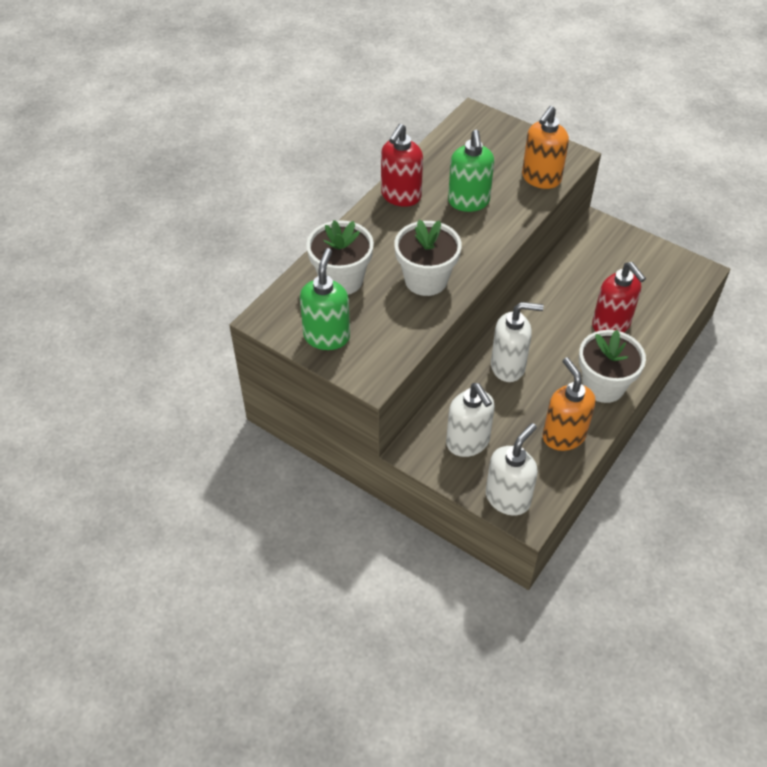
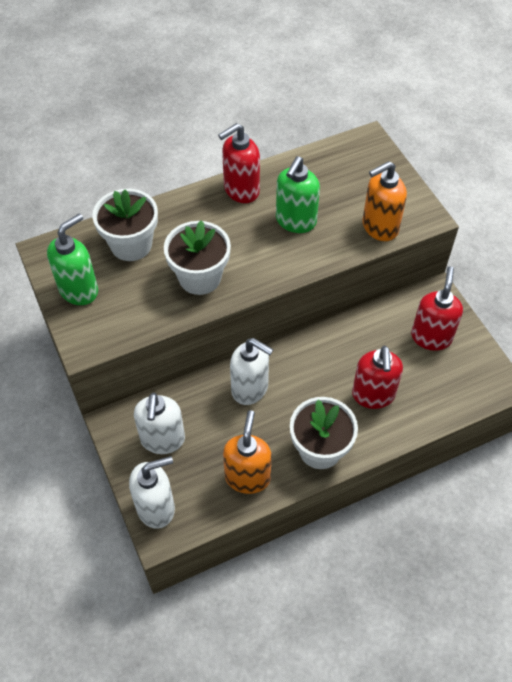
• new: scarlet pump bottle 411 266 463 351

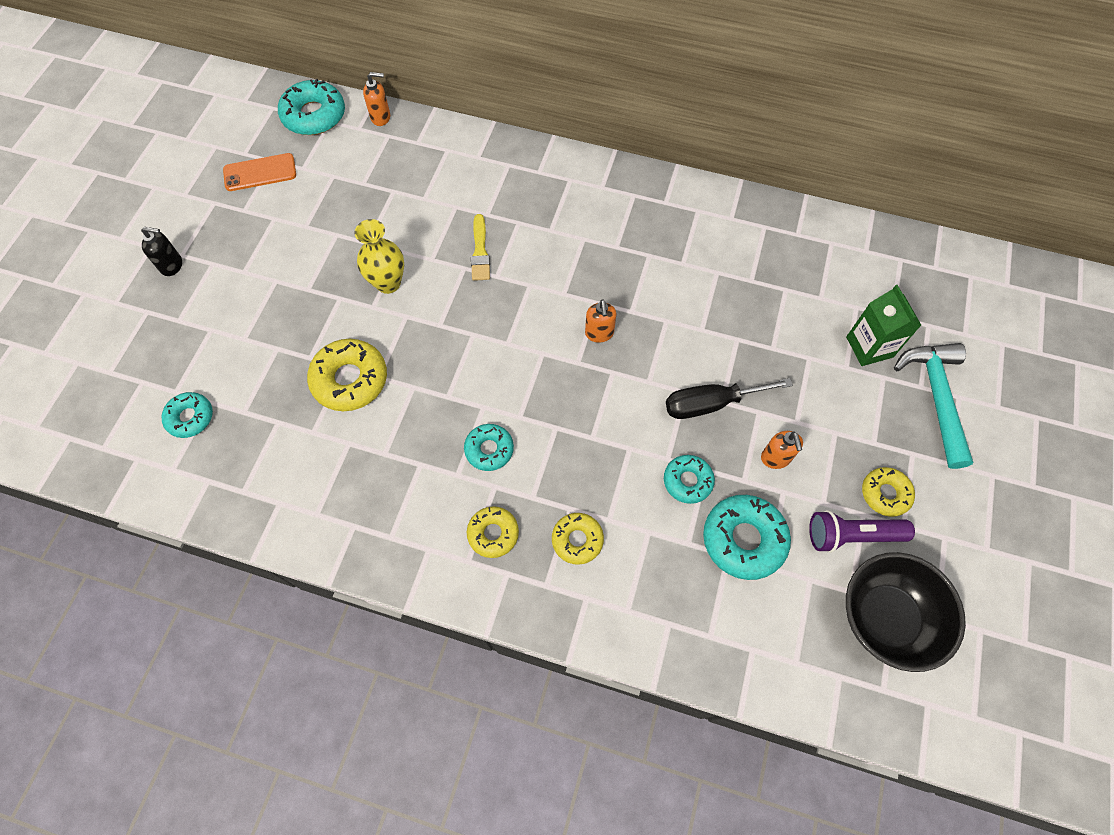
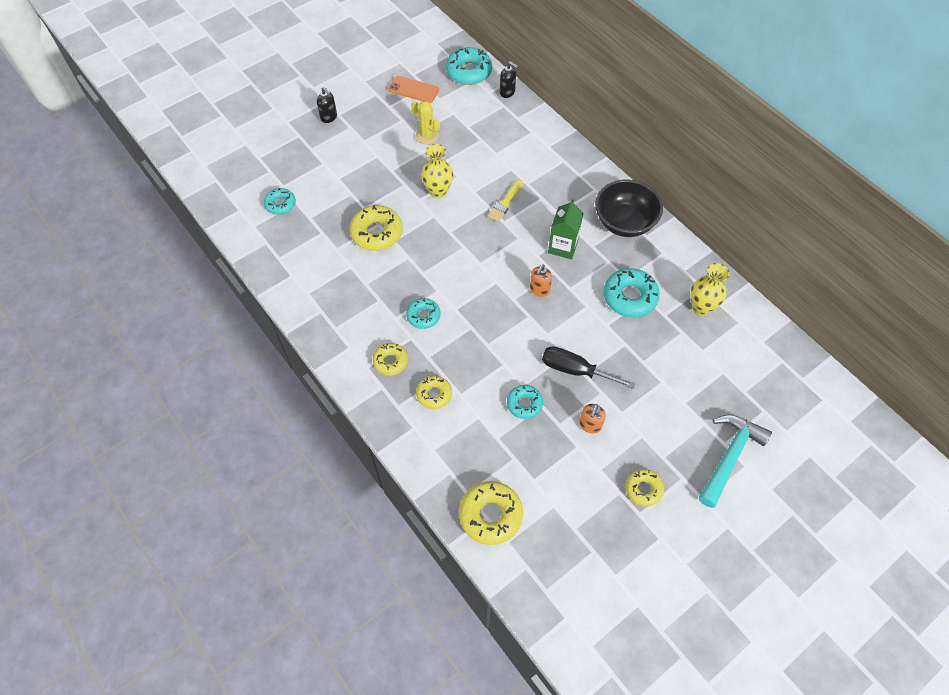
• new: yellow saguaro cactus 411 101 440 144
• new: yellow doughnut 459 481 523 545
• repainted: orange-coloured pump bottle 363 72 390 126 to jet-black pump bottle 500 61 518 98
• shifted: green juice carton 846 285 921 366 to 548 199 583 259
• shifted: jet-black bowl 846 552 966 672 to 595 180 663 237
• shifted: teal doughnut 703 495 791 580 to 603 268 660 318
• new: yellow flower vase 690 263 730 316
• gone: royal purple torch 809 510 915 553

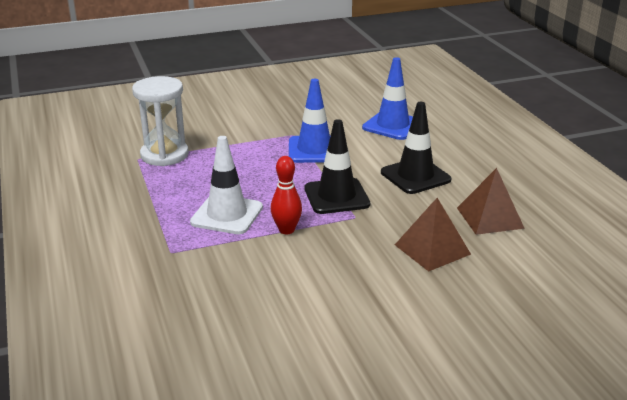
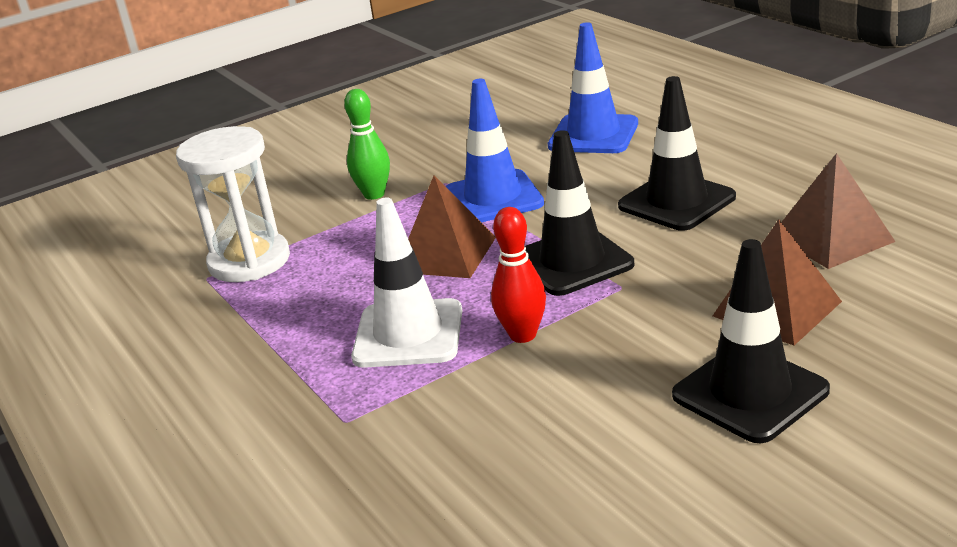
• new: green bowling pin 344 89 390 200
• new: russet pyramid 408 175 496 278
• new: jet-black safety cone 672 239 830 443

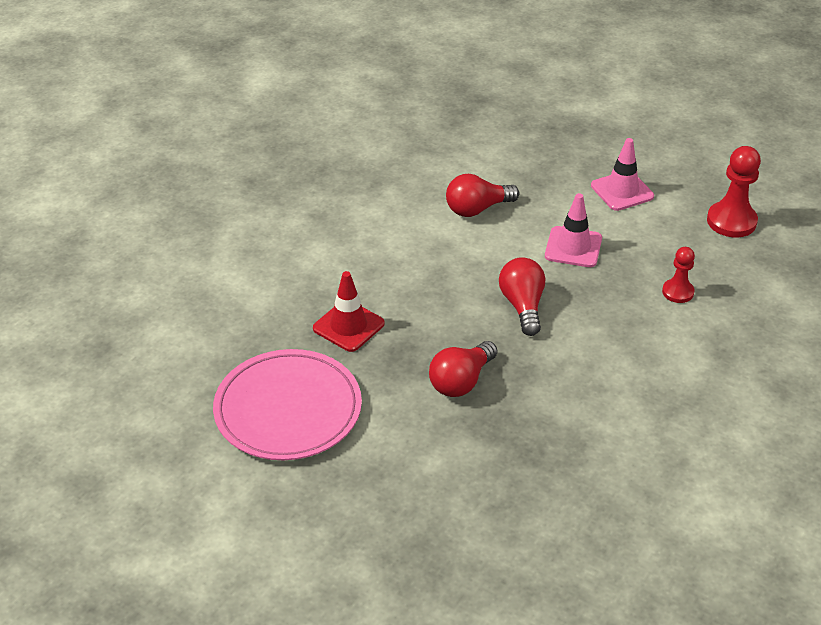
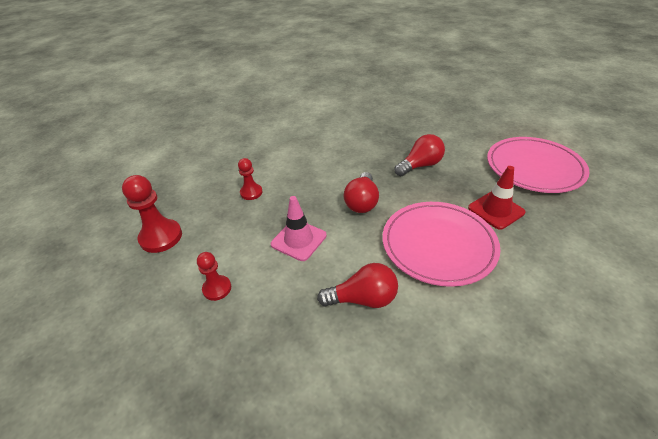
• swapped: rosy safety cone 591 138 654 211 to scarlet game pawn 197 252 231 301
• new: rosy flat dish 383 202 500 287

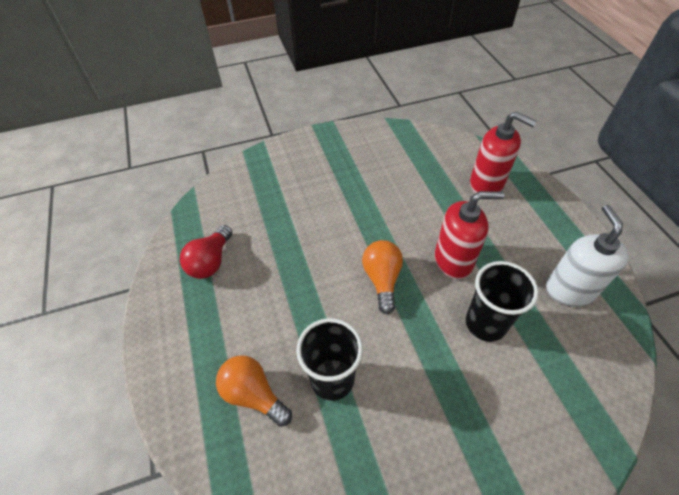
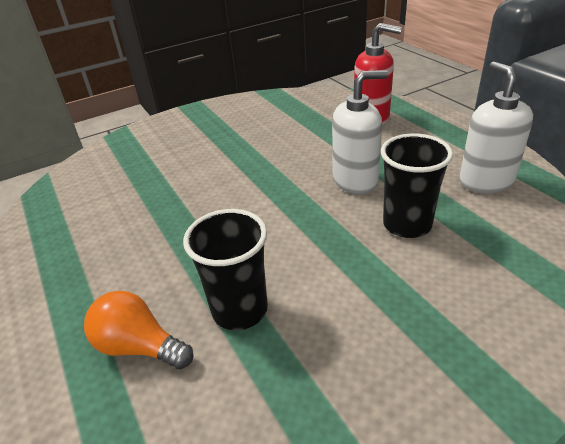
• repainted: scarlet pump bottle 435 191 504 279 to snow-white pump bottle 332 70 388 194
• gone: scarlet light bulb 180 225 232 279
• gone: orange-coloured light bulb 362 240 403 314

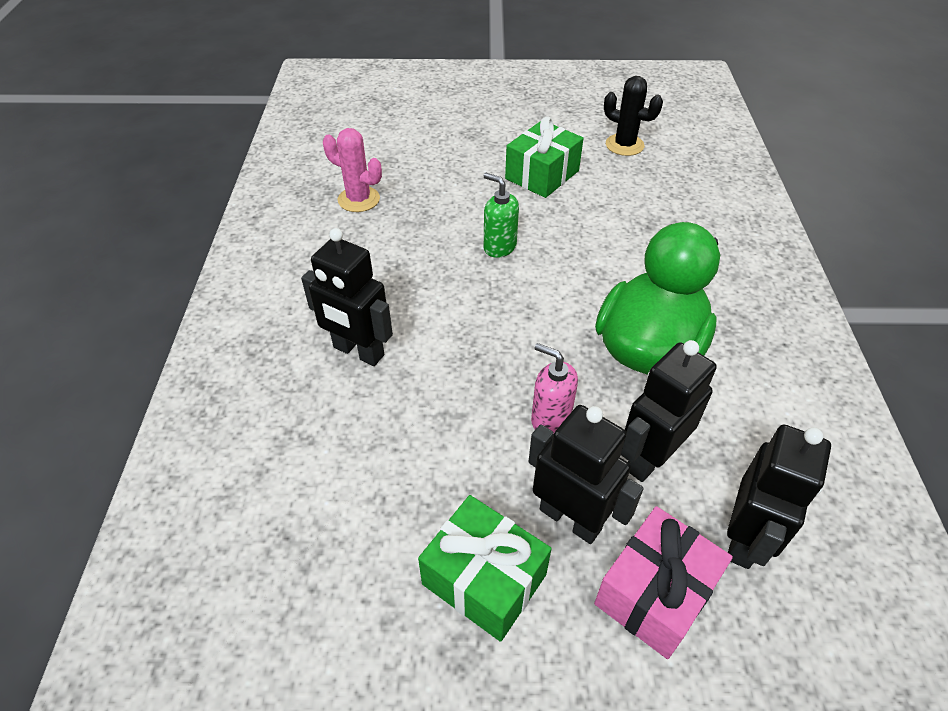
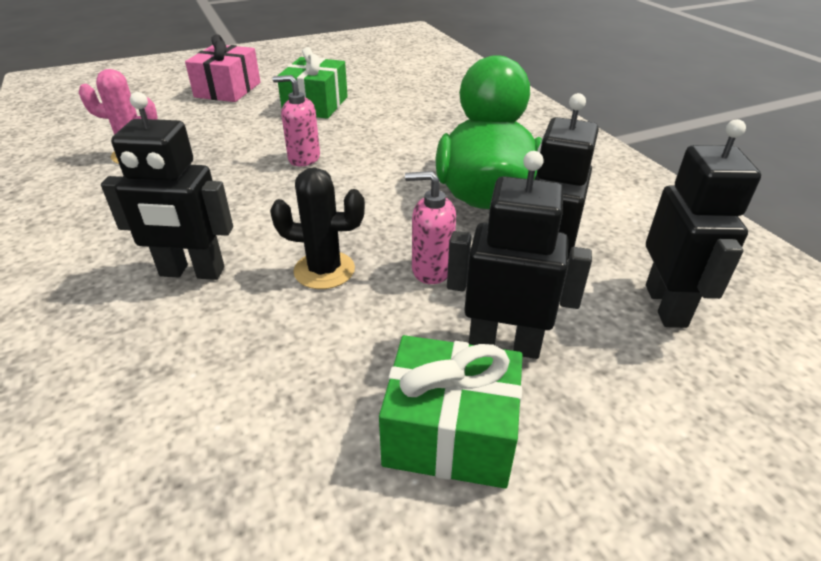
• shifted: rosy wrapped gift 594 506 733 659 to 185 34 260 102
• shifted: jet-black saguaro cactus 604 76 663 156 to 270 167 365 289
• repainted: green pump bottle 484 173 519 258 to rosy pump bottle 272 75 320 166

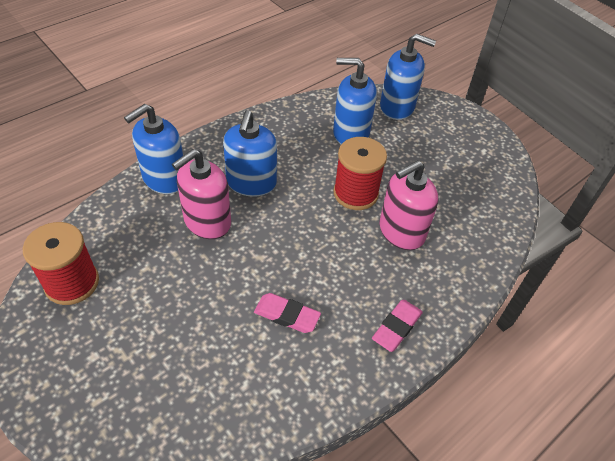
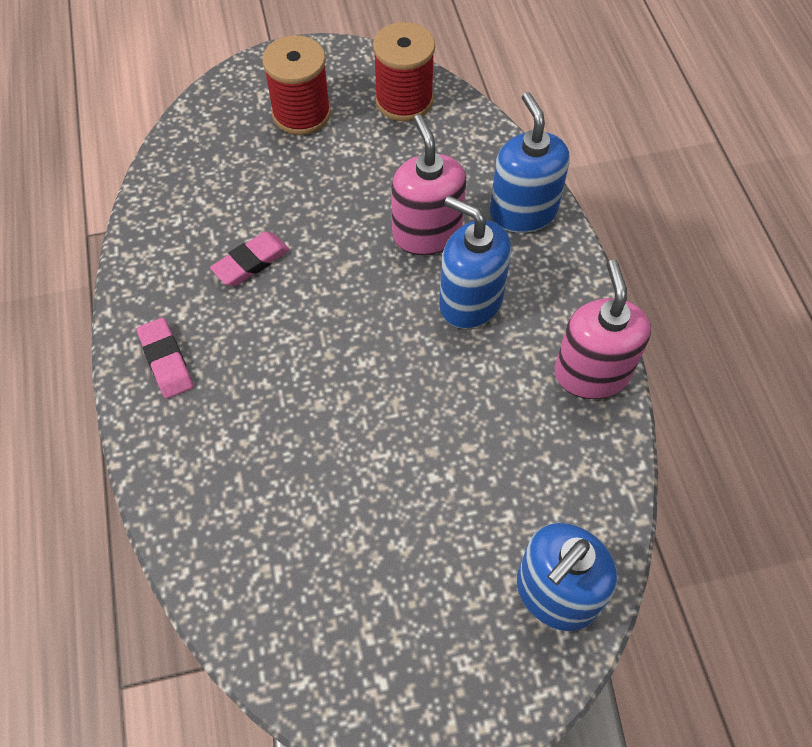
• shifted: scarlet reel of thread 333 137 387 210 to 262 35 331 135
• shifted: rosy pump bottle 379 160 438 250 to 554 260 651 399
• gone: blue pump bottle 333 58 377 144

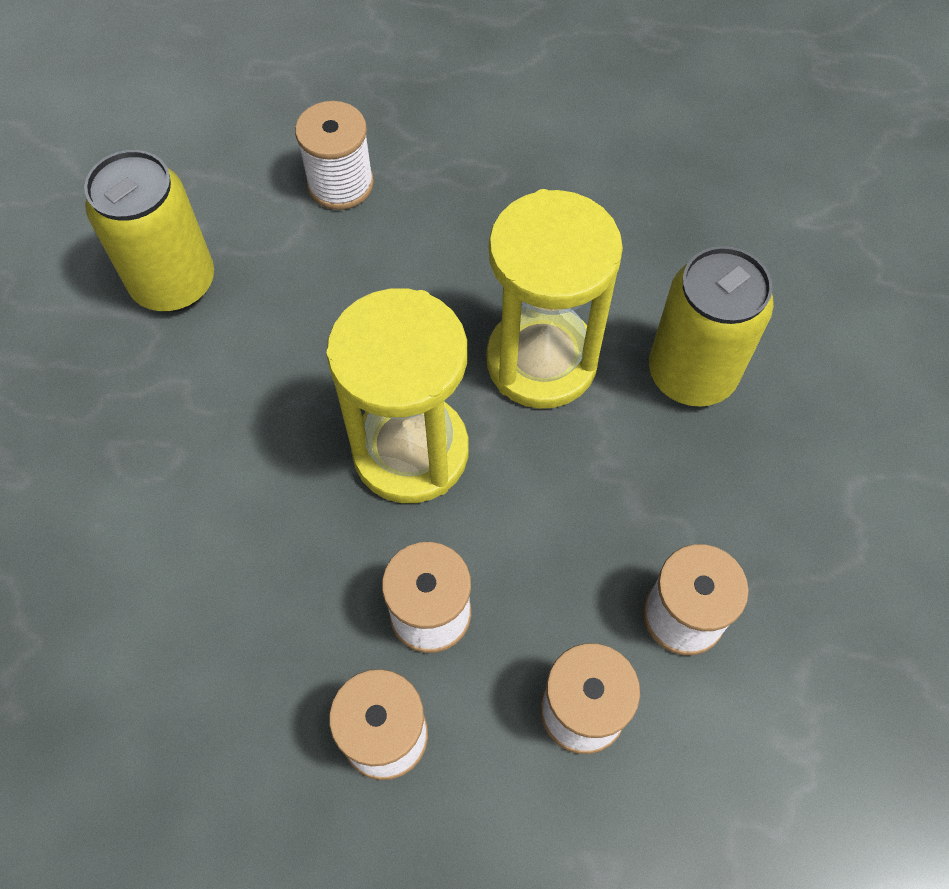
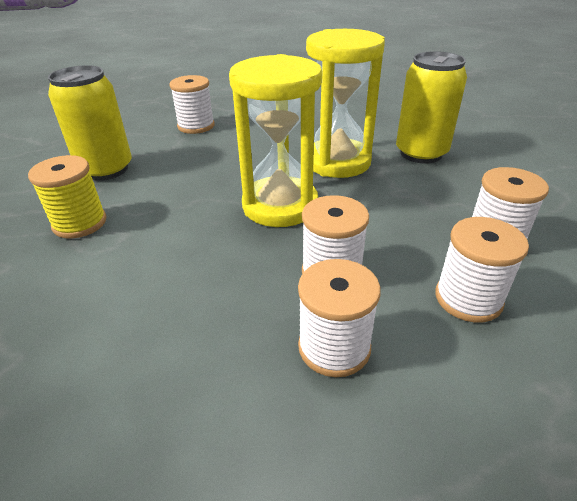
• new: yellow reel of thread 28 155 106 239

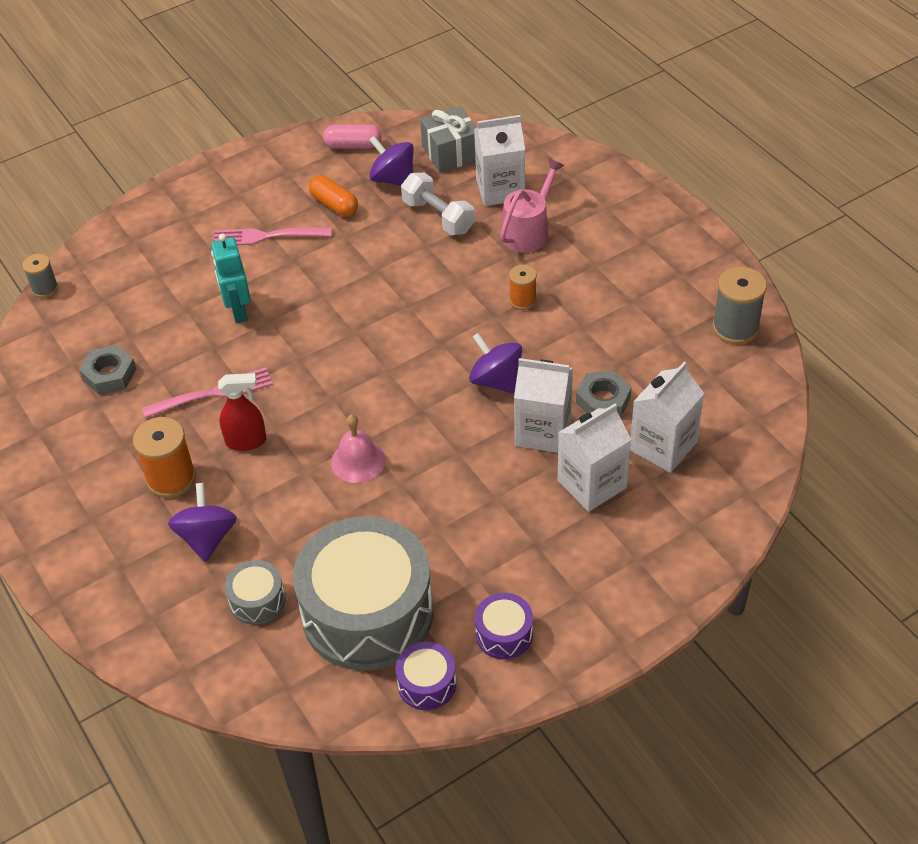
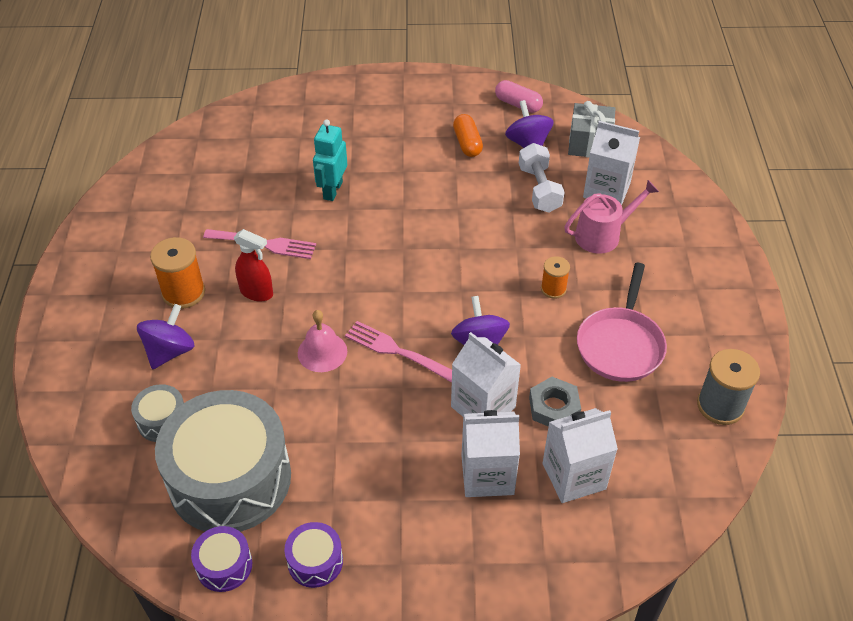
• shifted: rosy fork 213 227 332 245 to 345 321 452 383
• new: rosy skillet 577 263 667 382
• gone: gray reel of thread 23 254 58 298
• gone: gray nut 79 345 136 394

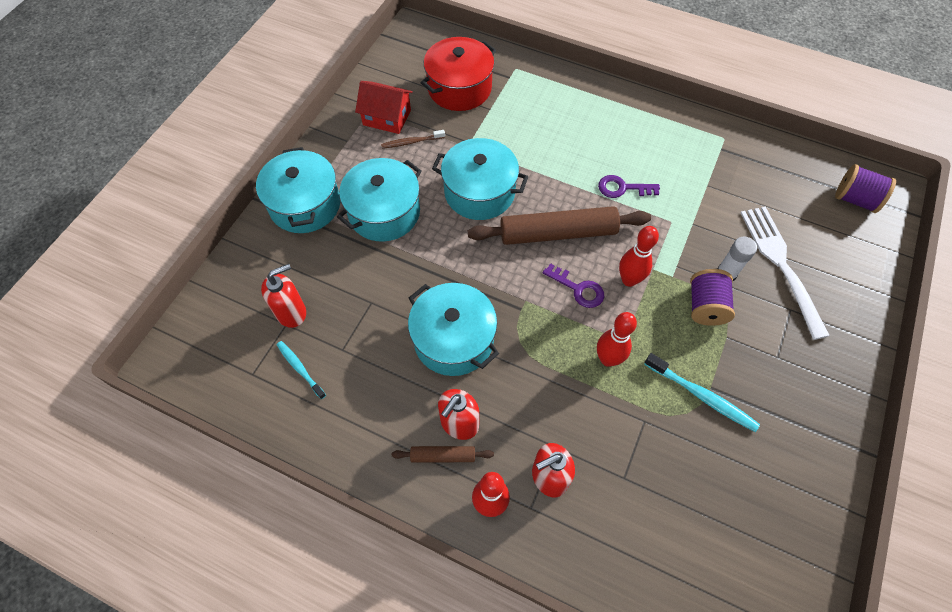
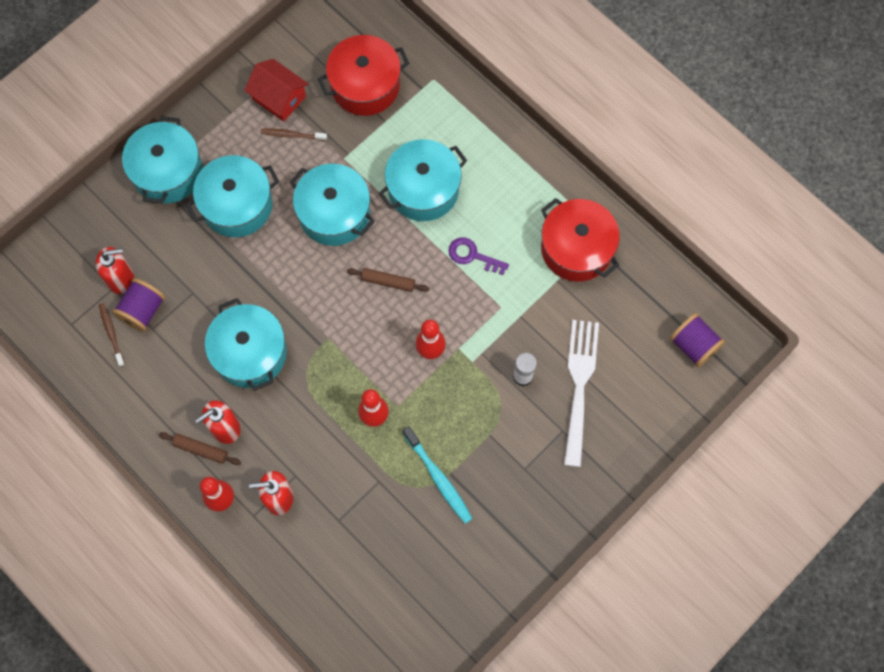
• repainted: teal toothbrush 277 341 326 399 to russet toothbrush 99 303 125 367
• shifted: royal purple reel of thread 690 269 735 326 to 112 278 165 332
• scaled: russet dough roller 468 206 651 245 = 347 268 429 292 x0.47
• new: teal cooking pot 379 139 467 221
• new: scarlet cooking pot 541 198 620 282
• gone: royal purple door key 543 263 604 308

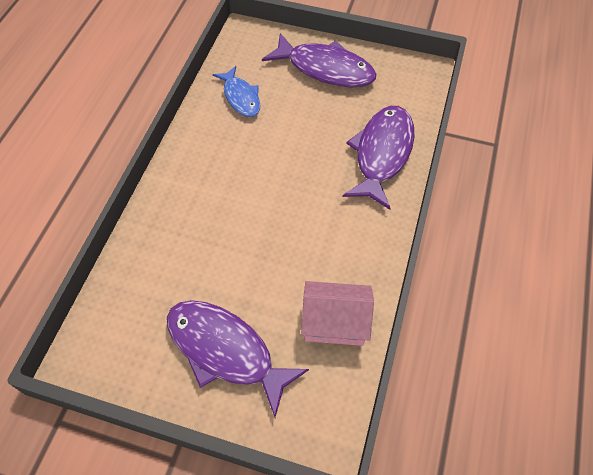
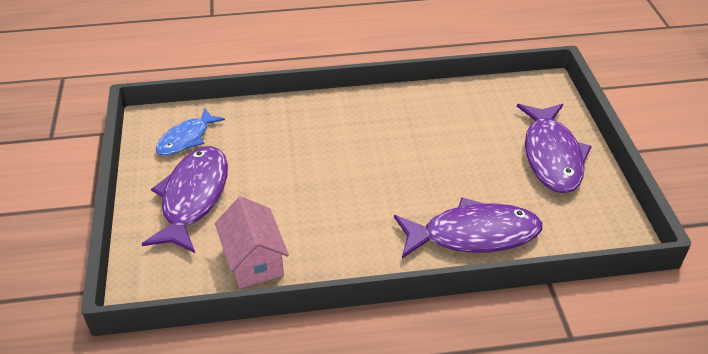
• shifted: blue toy fish 213 66 260 117 to 156 108 225 156

